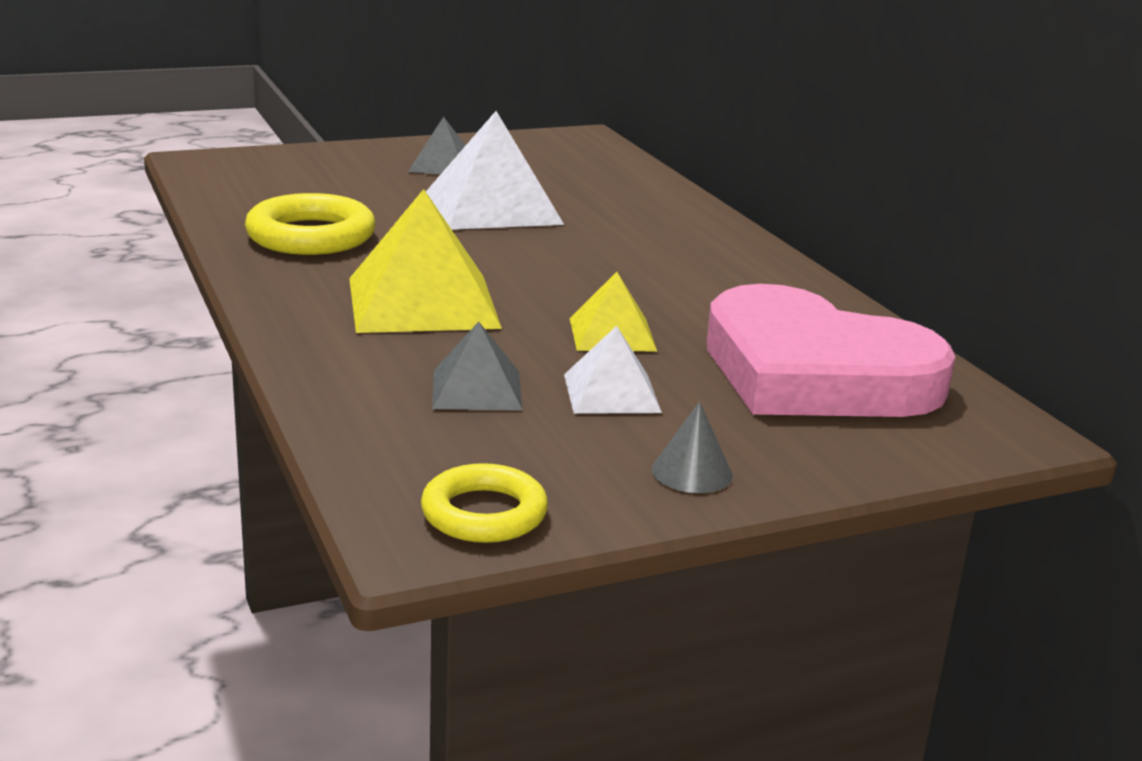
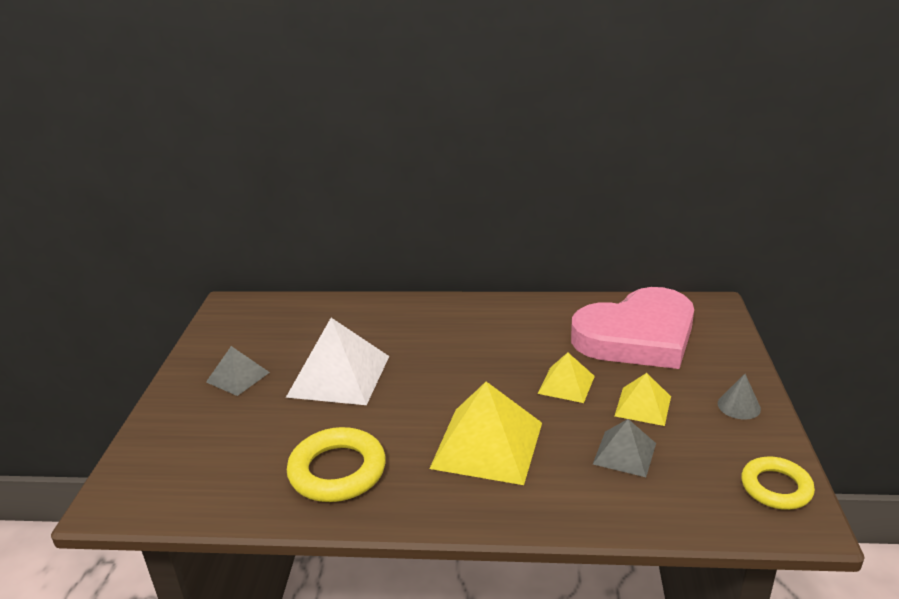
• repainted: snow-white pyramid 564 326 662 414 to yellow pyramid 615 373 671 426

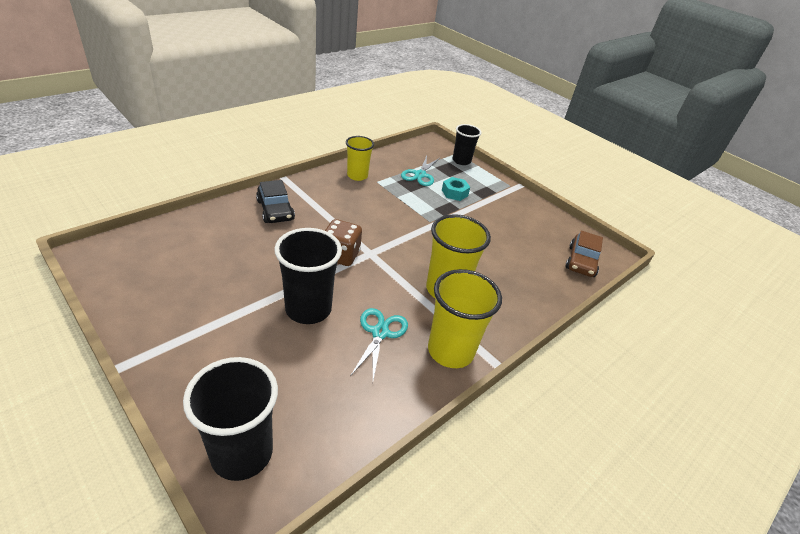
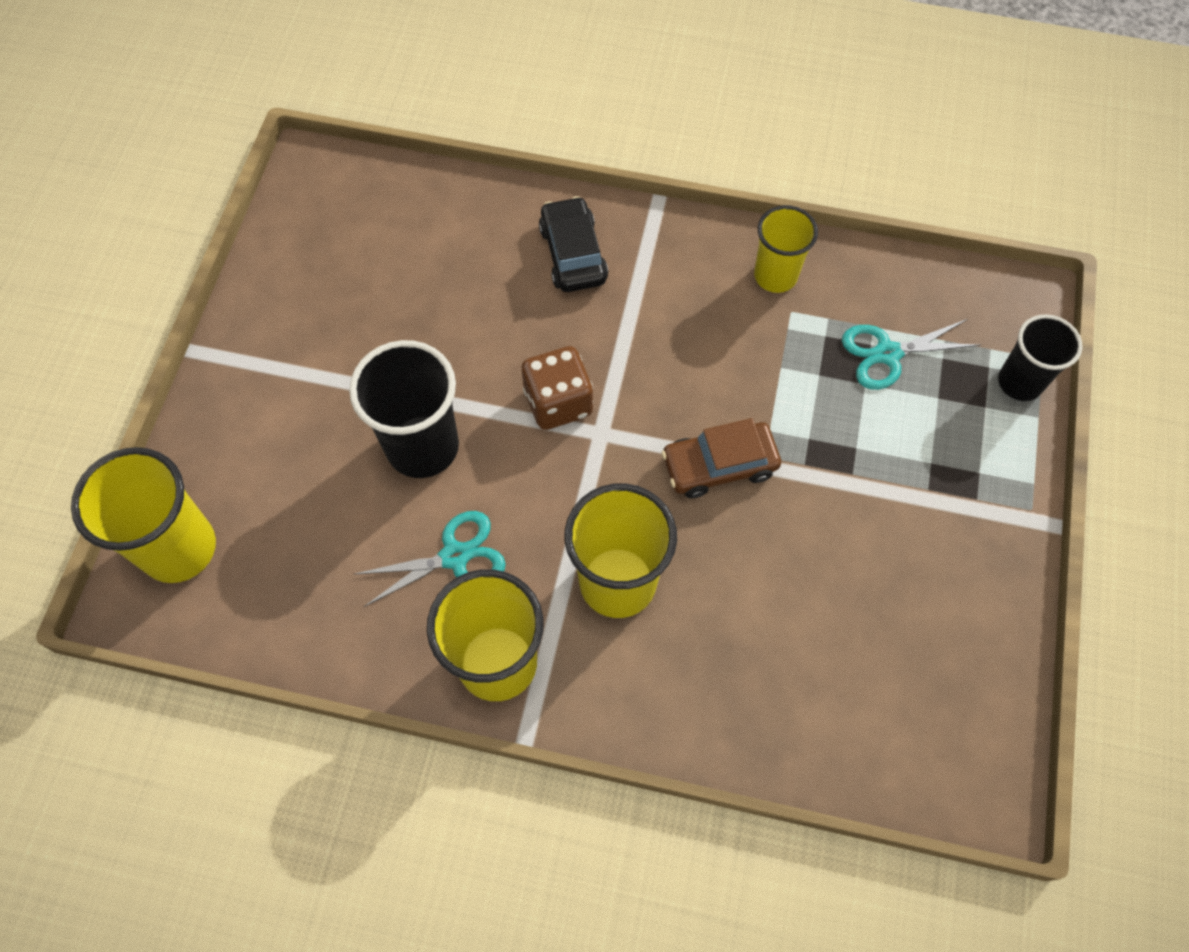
• repainted: jet-black cup 183 357 278 481 to yellow cup 71 447 216 583
• rotated: jet-black automobile 256 180 295 223 = 539 196 608 292 135 degrees clockwise
• shifted: russet automobile 566 231 603 277 to 662 418 781 498
• gone: teal nut 442 177 470 201

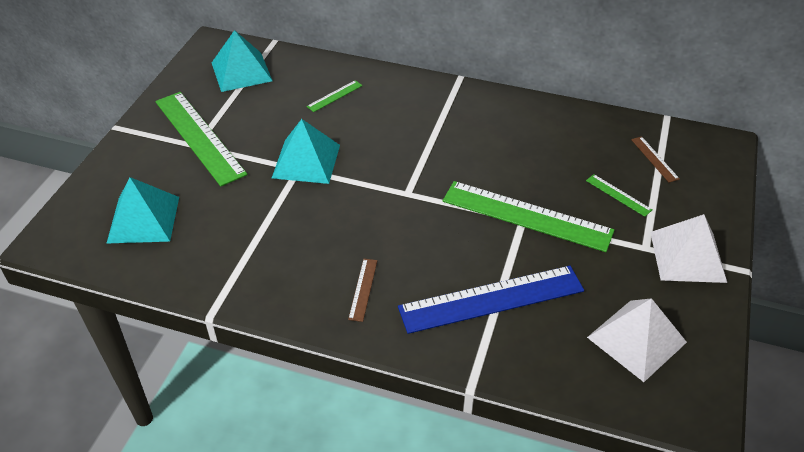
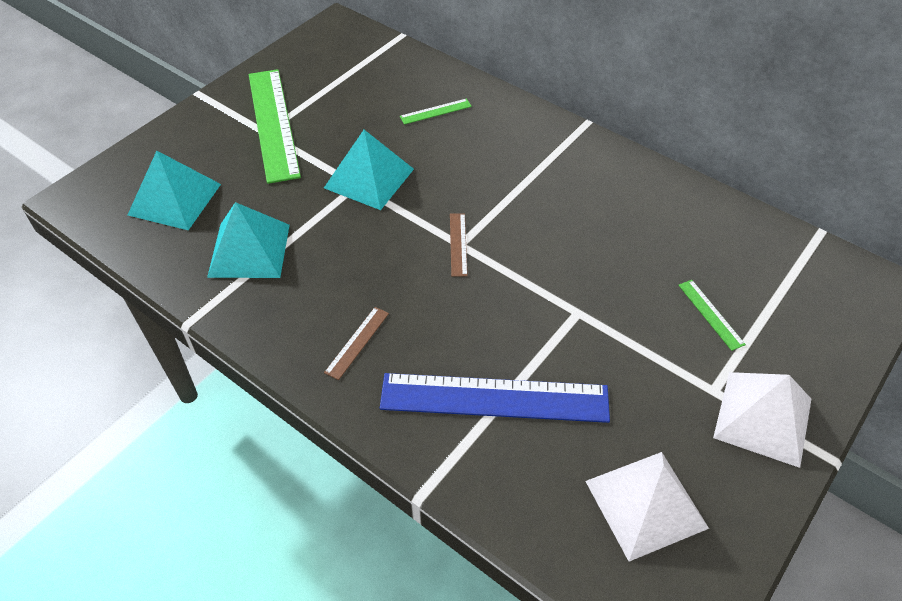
• shifted: teal pyramid 212 30 272 92 to 207 202 290 278
• shifted: russet ruler 631 136 680 183 to 450 213 468 277
• gone: green ruler 443 181 614 252

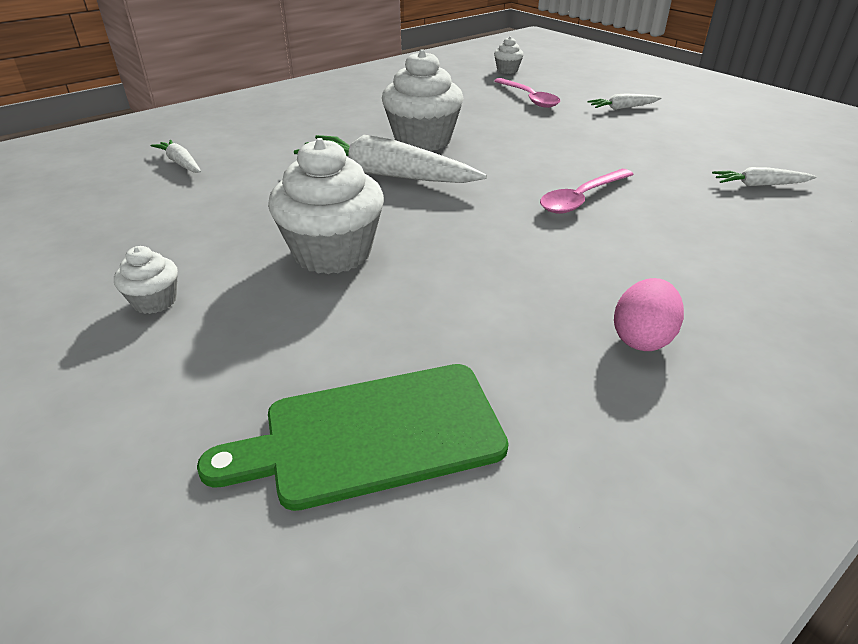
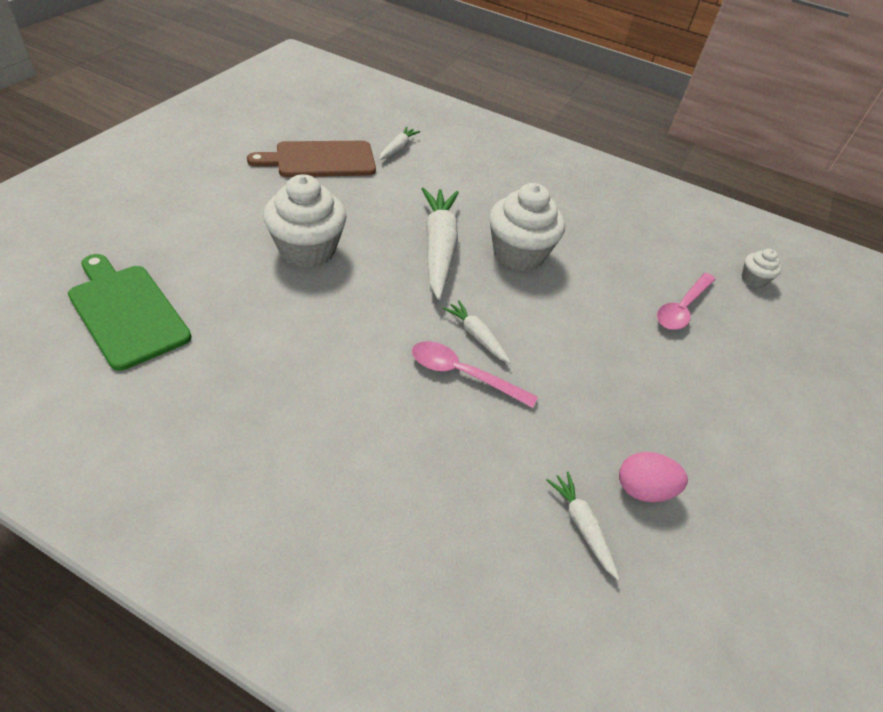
• new: russet chopping board 247 141 376 177
• shifted: snow-white carrot 587 93 661 110 to 443 300 511 364
• shifted: rosy egg shape 614 278 684 351 to 619 452 688 502
• gone: snow-white cupcake 114 246 178 314

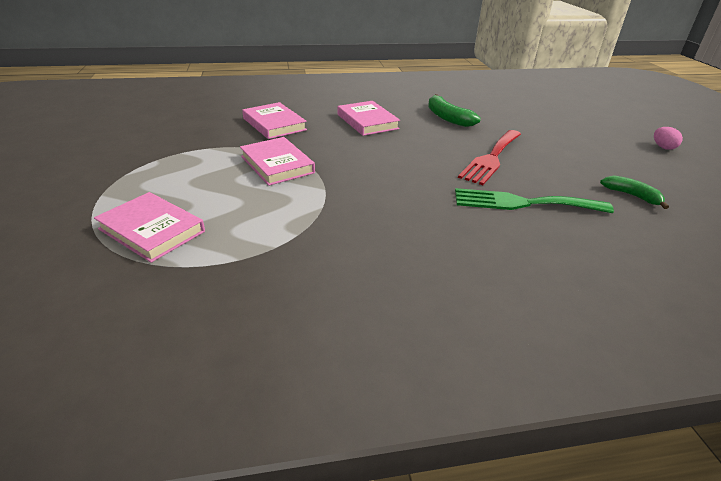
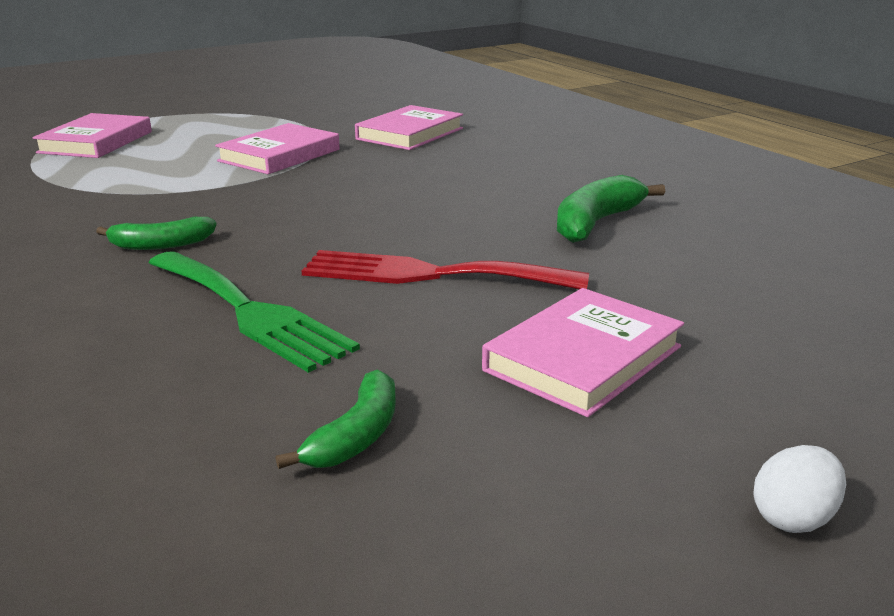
• new: green banana 96 217 217 250
• rotated: green fork 455 188 614 213 = 148 251 360 373 150 degrees clockwise
• shifted: rosy book 338 101 400 136 to 482 288 684 417
• repainted: rosy egg shape 654 127 683 150 to snow-white egg shape 753 445 846 533

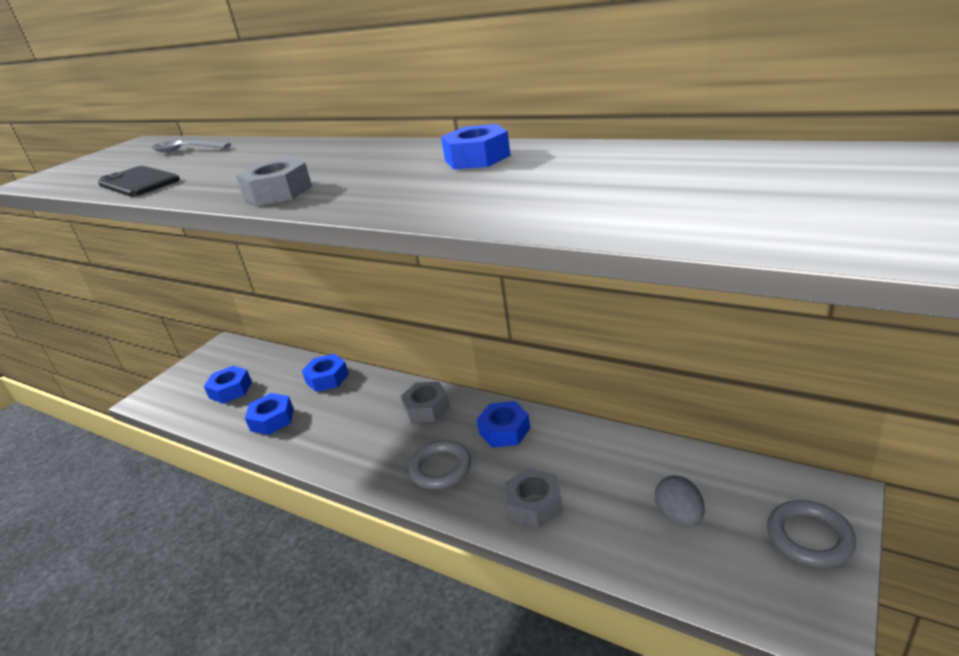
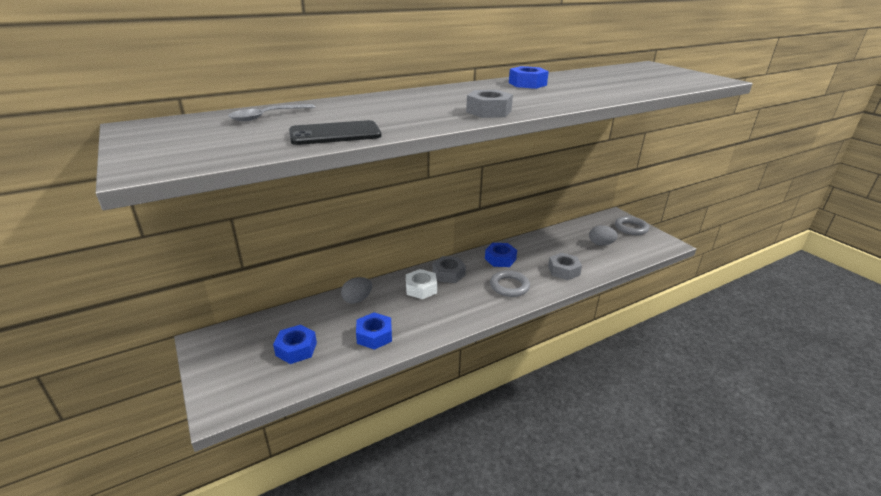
• swapped: blue nut 302 354 349 392 to gray egg shape 341 277 372 304
• new: snow-white nut 406 269 437 299

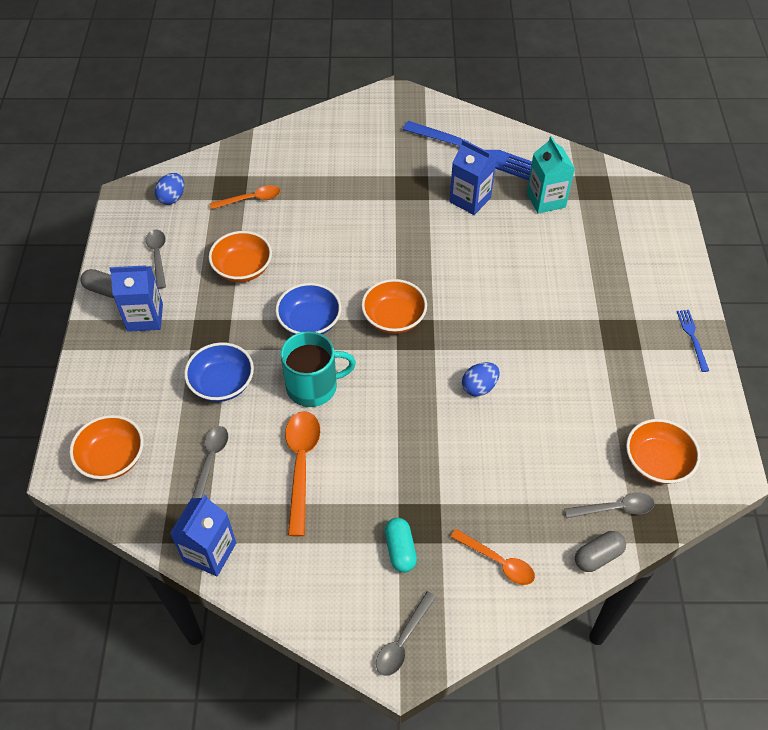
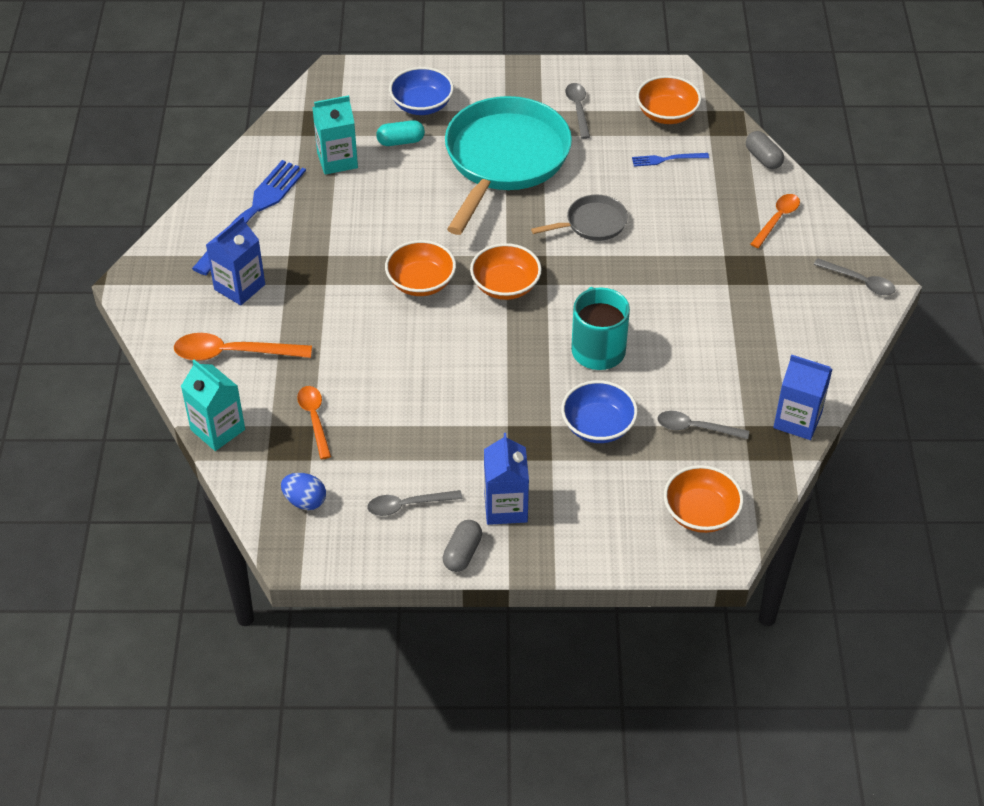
• shifted: orange-coloured teaspoon 285 411 320 536 to 174 333 312 361
• new: teal juice carton 181 360 245 451
• shifted: blue juice carton 449 140 496 215 to 206 216 265 305
• shifted: teal pill 385 518 417 572 to 376 120 425 146
• shifted: orange-coloured bowl 209 231 272 282 to 385 240 456 296
• shifted: blue bowl 275 283 341 335 to 389 67 454 115
• new: teal skillet 445 96 572 235
• swapped: blue egg shape 462 362 500 397 to gray skillet 531 195 628 241
• shifted: gray teaspoon 564 493 654 518 to 565 83 590 139
• shifted: blue fork 677 310 709 372 to 632 153 709 167

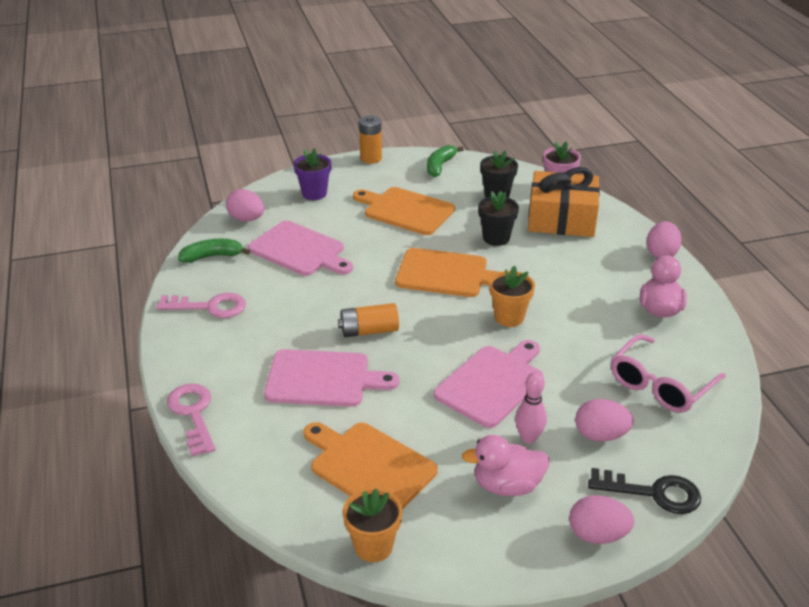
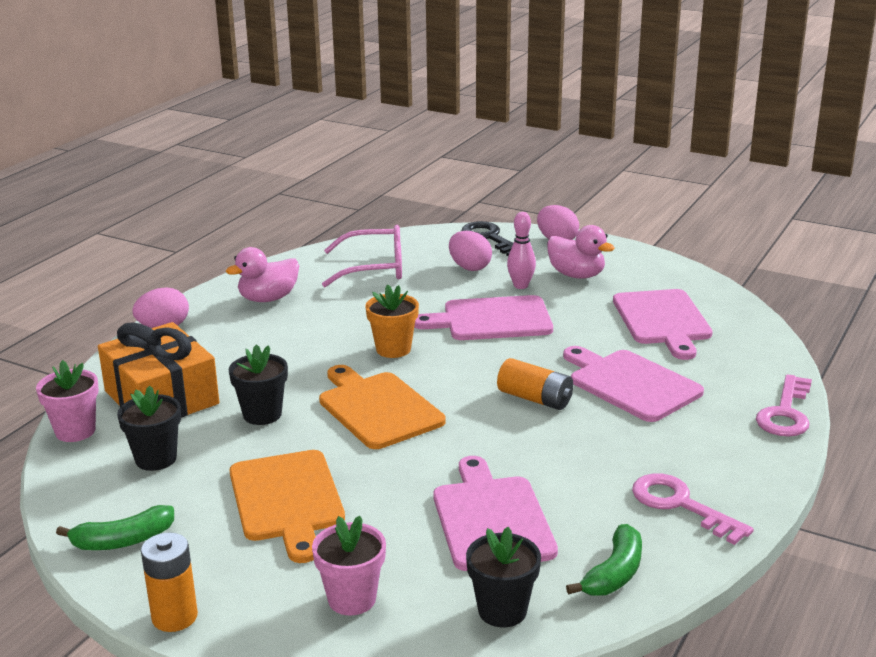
• repainted: royal purple potted plant 294 148 331 200 to rosy potted plant 312 516 386 615
• swapped: rosy egg shape 226 189 264 221 to jet-black potted plant 466 527 541 627
• rotated: green banana 178 239 250 263 = 566 524 642 596 90 degrees counterclockwise
• repainted: orange-coloured chopping board 303 422 438 509 to rosy chopping board 613 289 713 360
• gone: orange-coloured potted plant 343 488 402 562

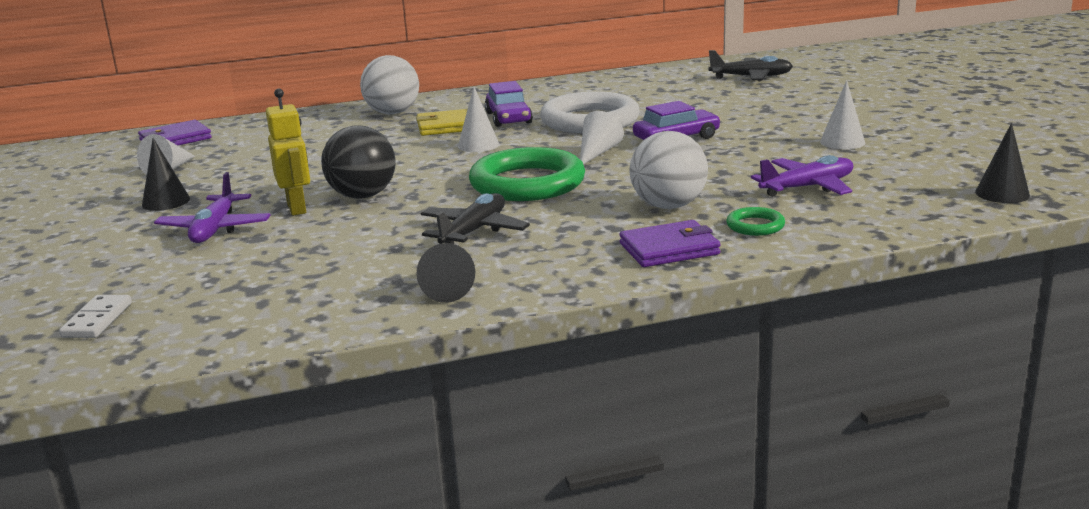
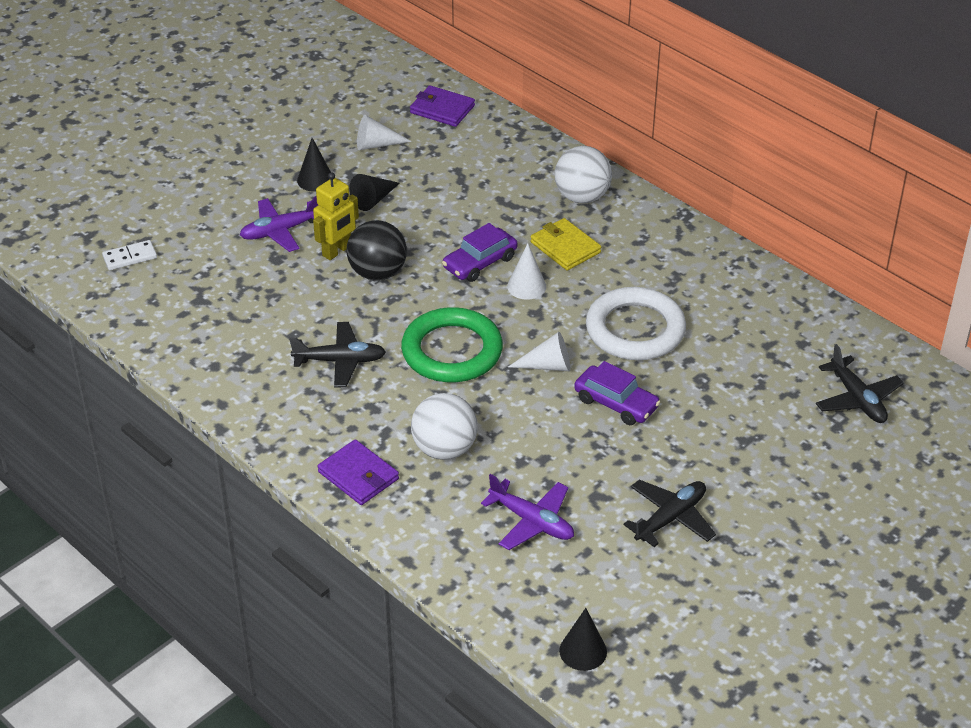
• shifted: jet-black cone 416 243 475 303 to 349 174 400 211
• shifted: royal purple automobile 485 81 533 127 to 442 223 517 282
• swapped: snow-white cone 820 80 865 149 to jet-black toy plane 624 480 716 547
• gone: green torus 726 207 785 236

